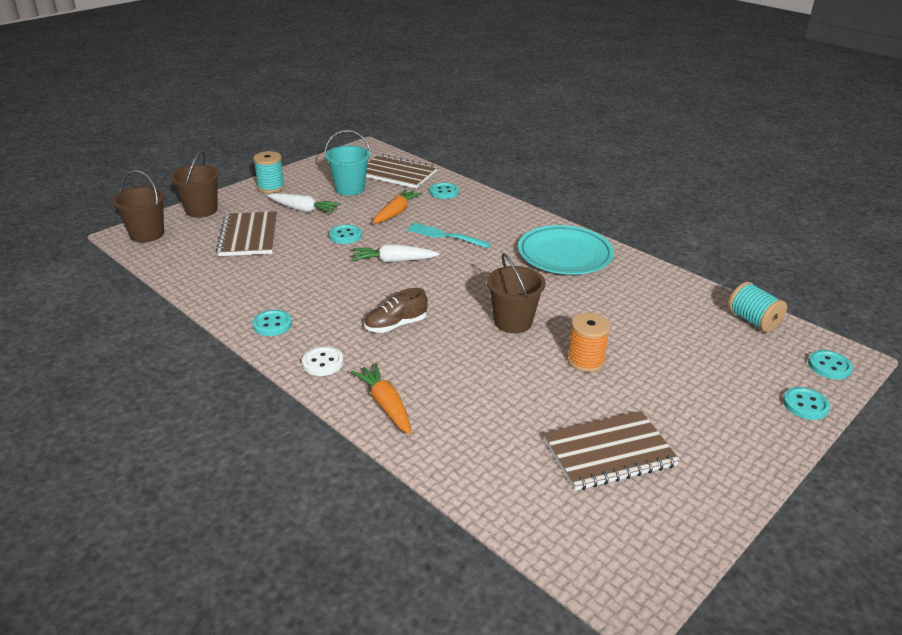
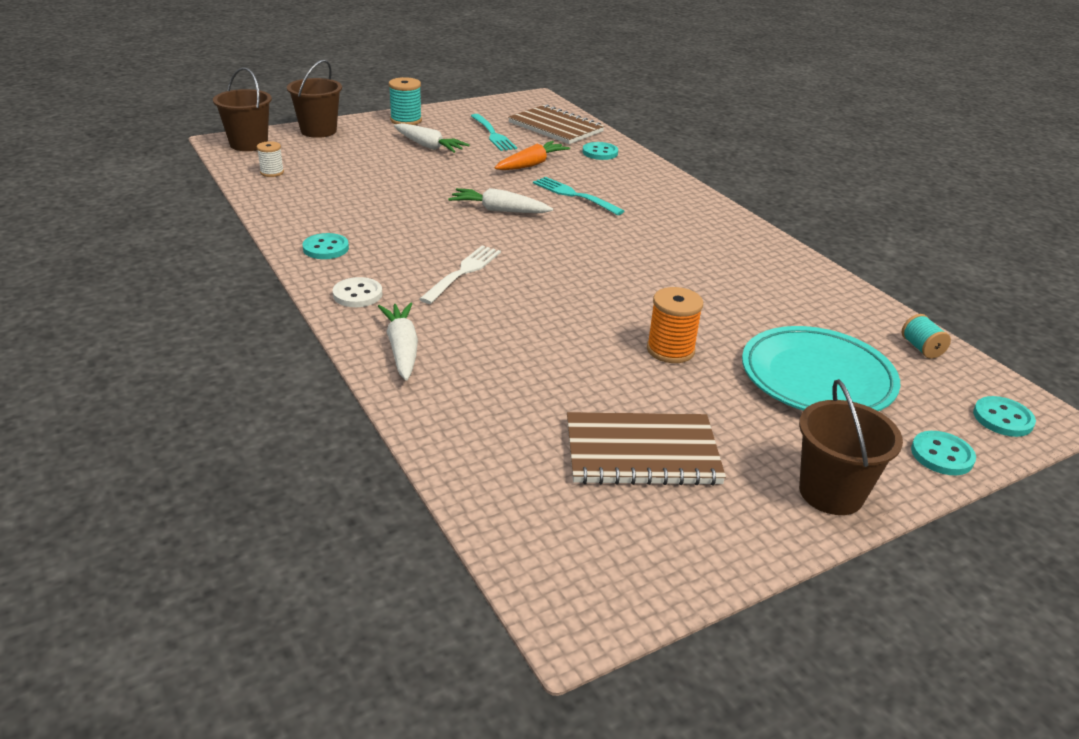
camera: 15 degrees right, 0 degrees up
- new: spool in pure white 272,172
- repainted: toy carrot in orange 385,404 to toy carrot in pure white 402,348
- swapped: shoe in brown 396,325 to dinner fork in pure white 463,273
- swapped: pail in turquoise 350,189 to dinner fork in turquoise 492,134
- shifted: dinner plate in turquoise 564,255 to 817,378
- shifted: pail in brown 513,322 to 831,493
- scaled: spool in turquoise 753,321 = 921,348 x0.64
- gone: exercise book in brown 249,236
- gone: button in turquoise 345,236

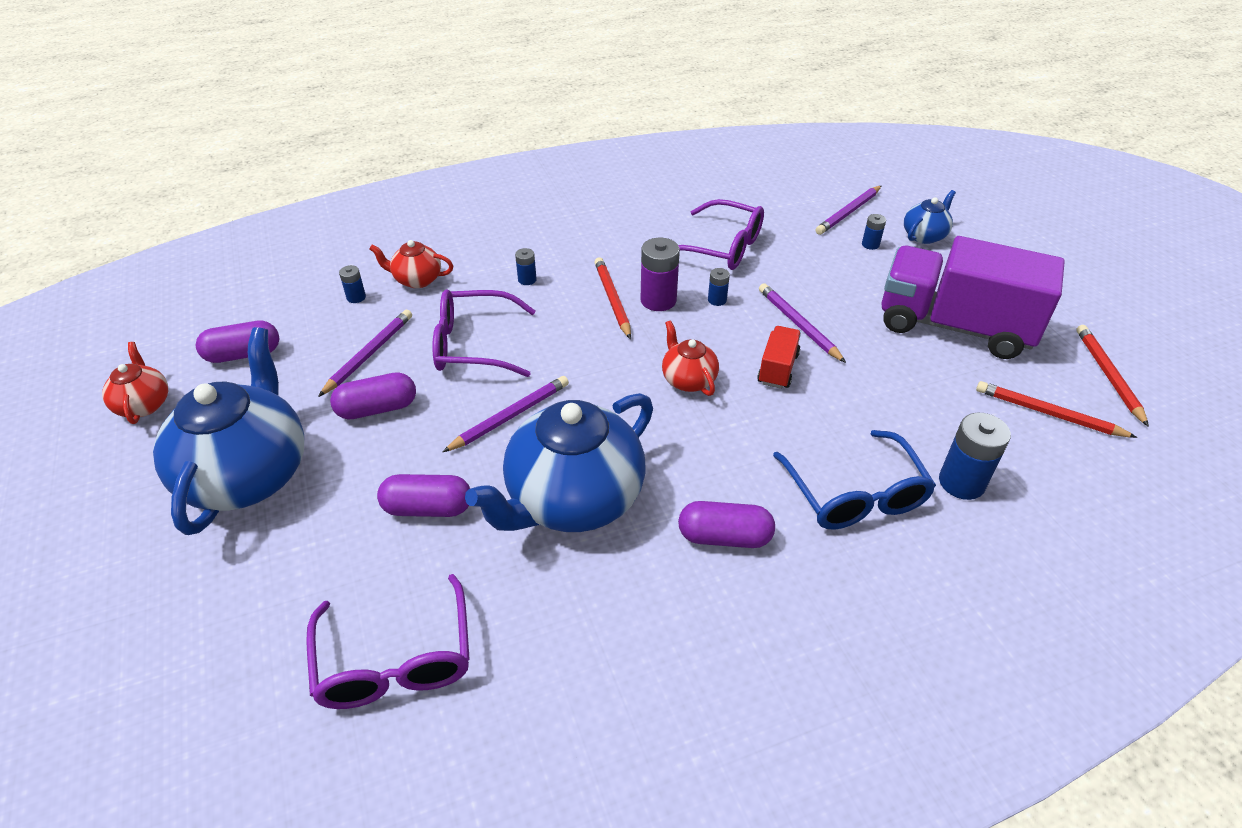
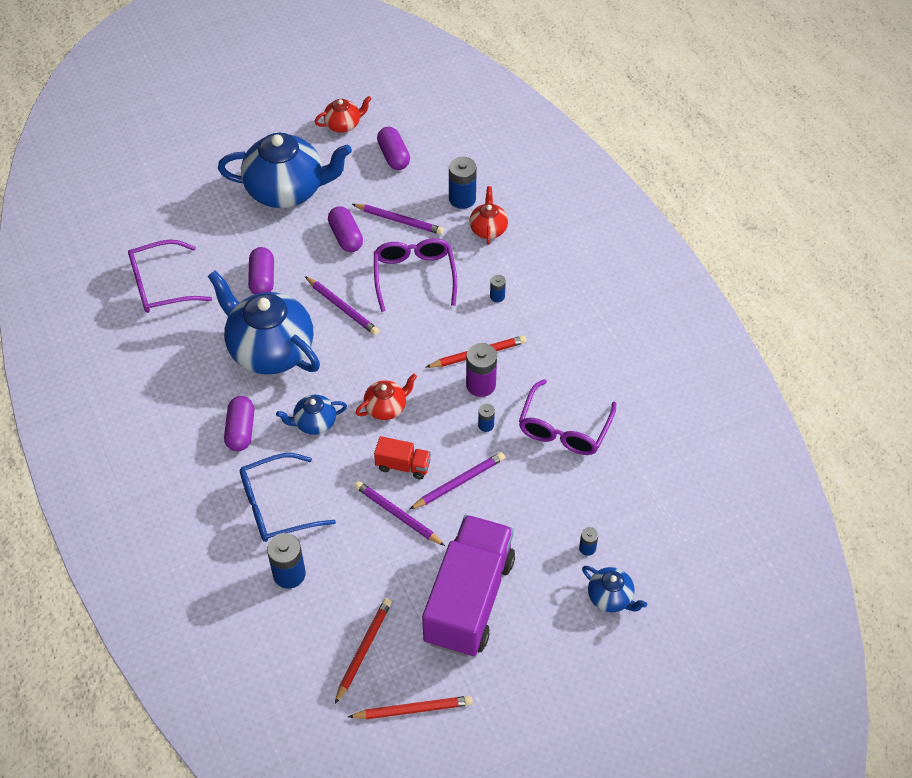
camera: 85 degrees right, 10 degrees up
- new: teapot in cobalt 314,423
- shifted: pencil in violet 848,212 to 397,514
- scaled: battery in cobalt 356,297 = 462,199 x1.91

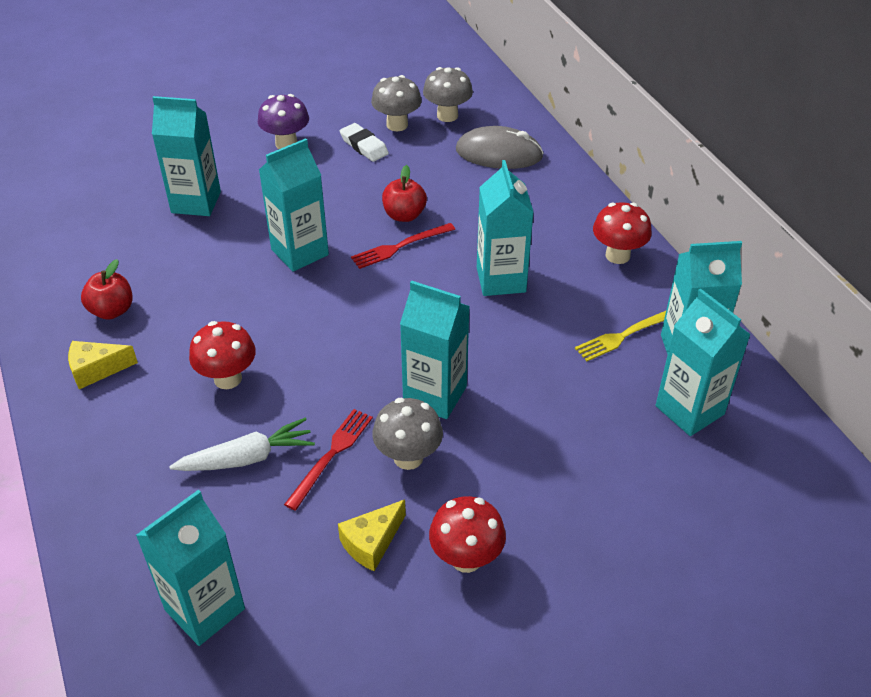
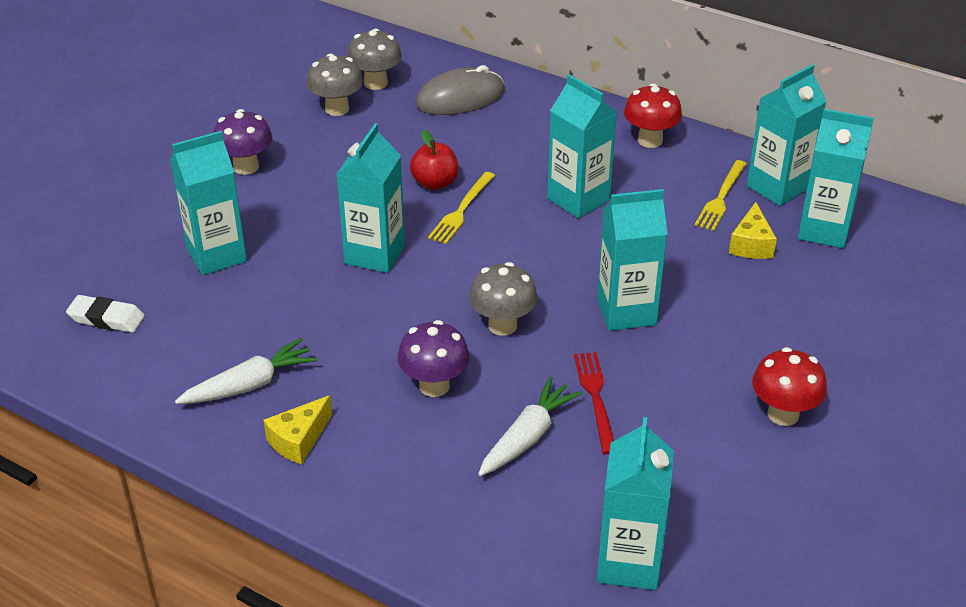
camera: 35 degrees left, 5 degrees down
- shifted: eraser in pure white 364,146 to 106,318
- swapped: apple fruit in crimson 112,310 to toy carrot in pure white 249,385
- repainted: toadstool in crimson 228,378 to toadstool in violet 434,386
- repainted: dinner fork in crimson 400,246 to dinner fork in bright yellow 461,210
- shifted: toadstool in gray 408,457 to 502,325
- shifted: cheese in bright yellow 371,543 to 751,244

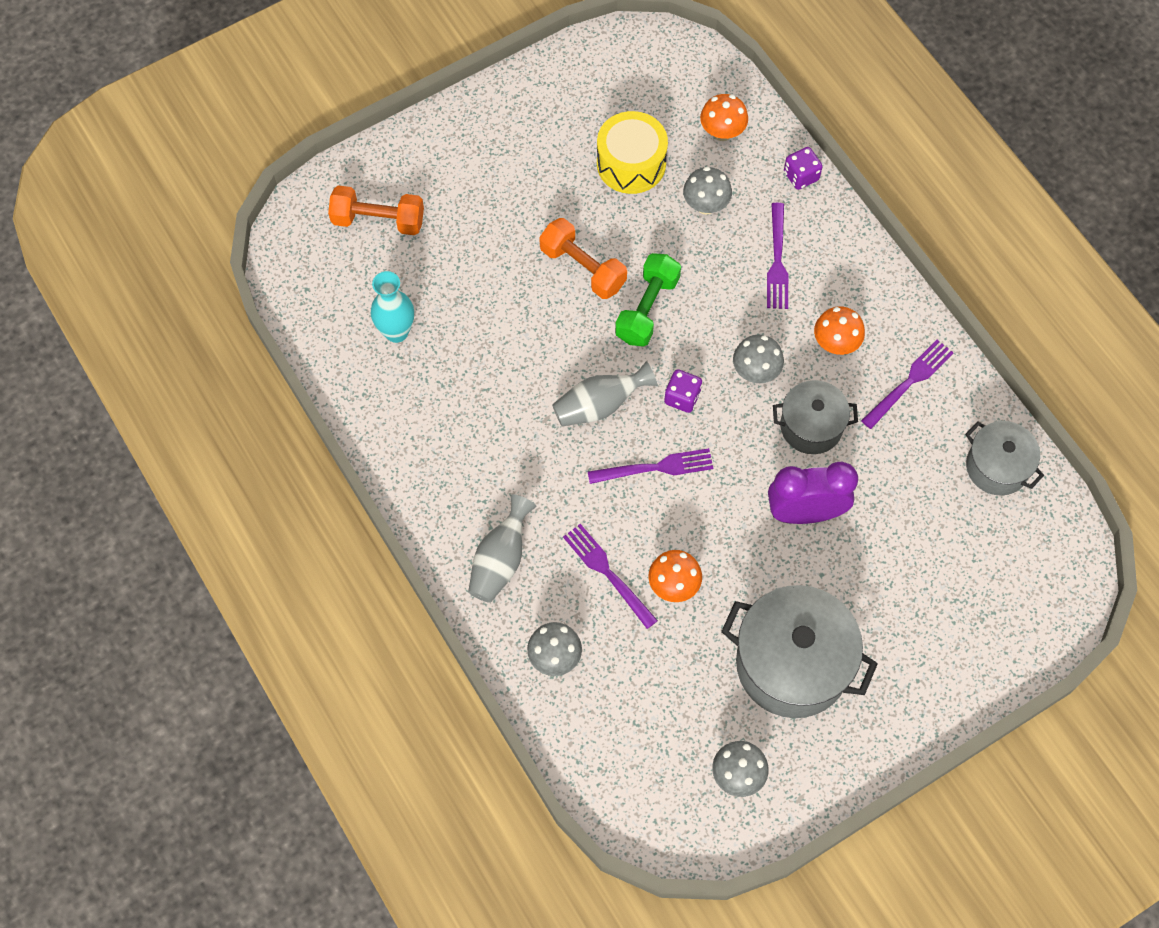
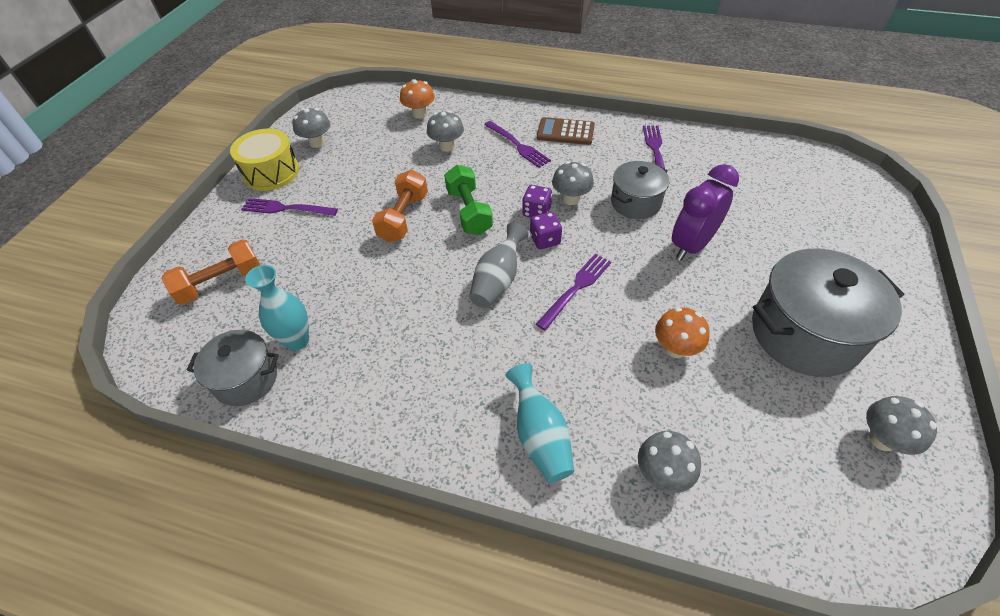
camera: 40 degrees left, 15 degrees down
- shifted: stockpot in gray 997,467 to 246,379
- shifted: drum in bright yellow 631,163 to 271,172
- shifted: dinner fork in violet 607,573 to 286,208
- new: toadstool in gray 317,143
- rotated: free weight in orange 583,268 = 403,217 75 degrees counterclockwise
- repainted: tall vase in gray 500,560 to tall vase in turquoise 540,436
- shifted: dice in violet 801,176 to 536,212
- new: pocket calculator in brown 565,132
- gone: toadstool in orange 835,343

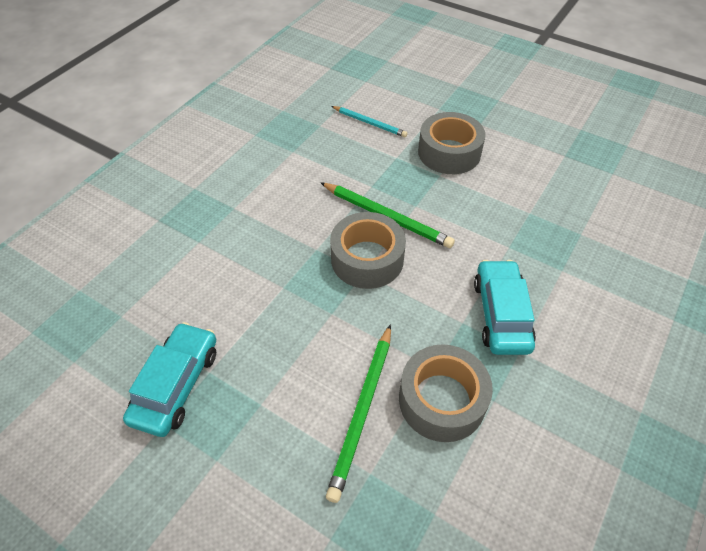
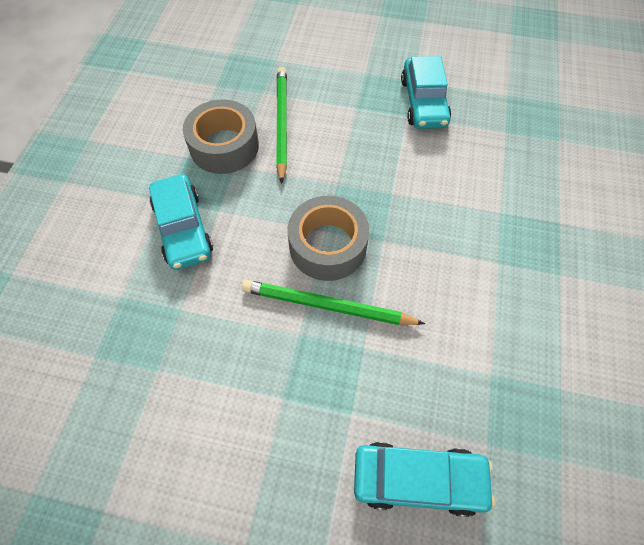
camera: 160 degrees right, 10 degrees up
- swapped: pencil in turquoise 369,123 to automobile in turquoise 418,479
- gone: tape in gray 449,152

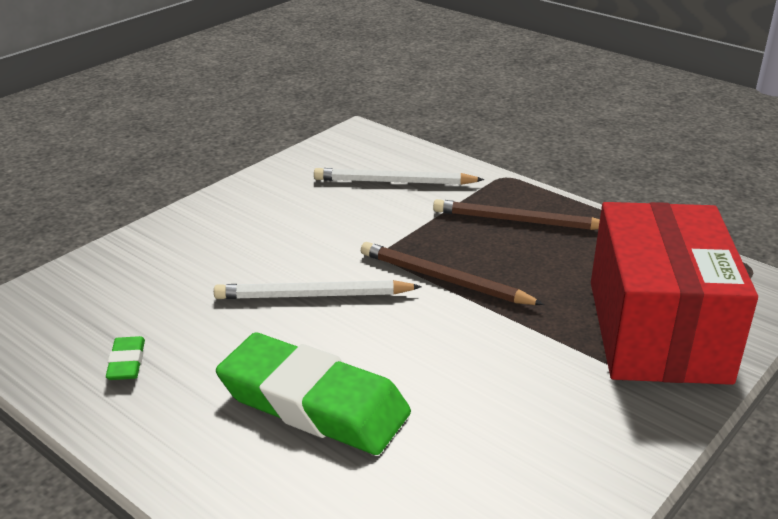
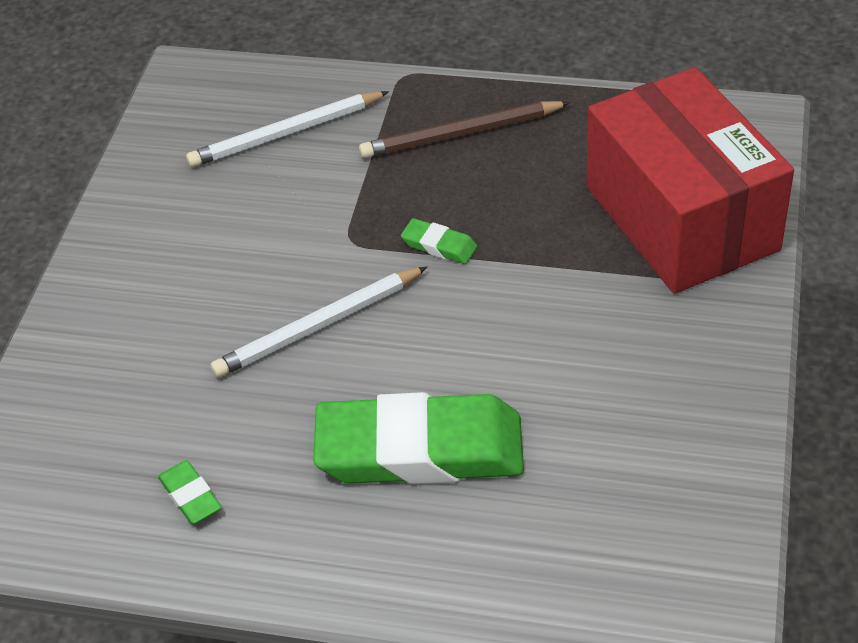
camera: 25 degrees left, 15 degrees up
- swapped: pencil in brown 445,279 to eraser in leaf-green 439,245

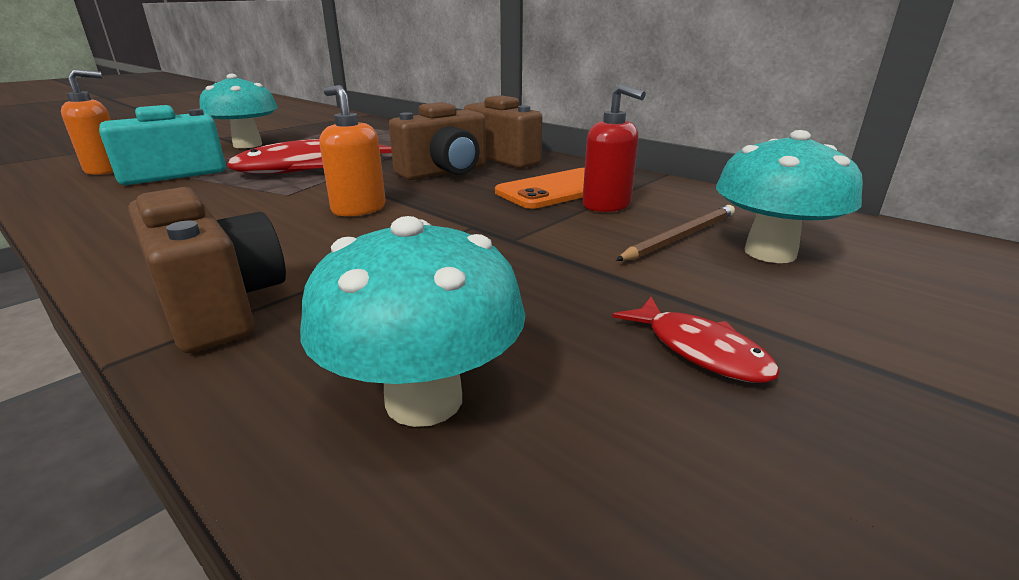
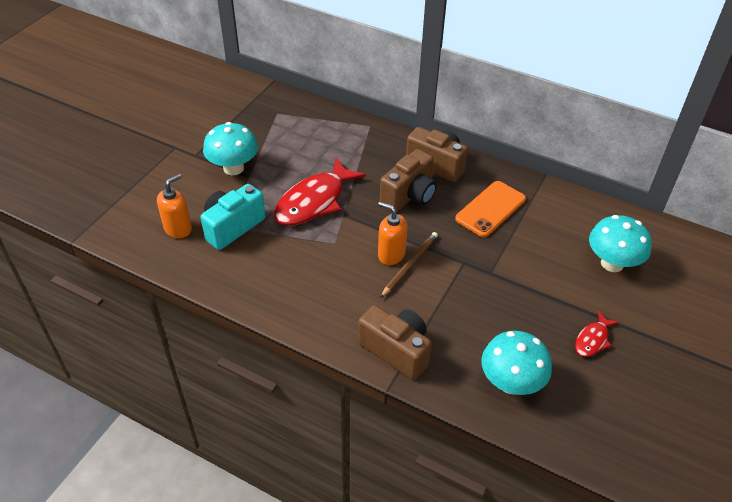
camera: 15 degrees left, 20 degrees up
- shifted: pencil in brown 681,237 to 410,265
- rotated: fish in crimson 700,350 = 592,339 90 degrees clockwise
- gone: soap dispenser in crimson 607,205

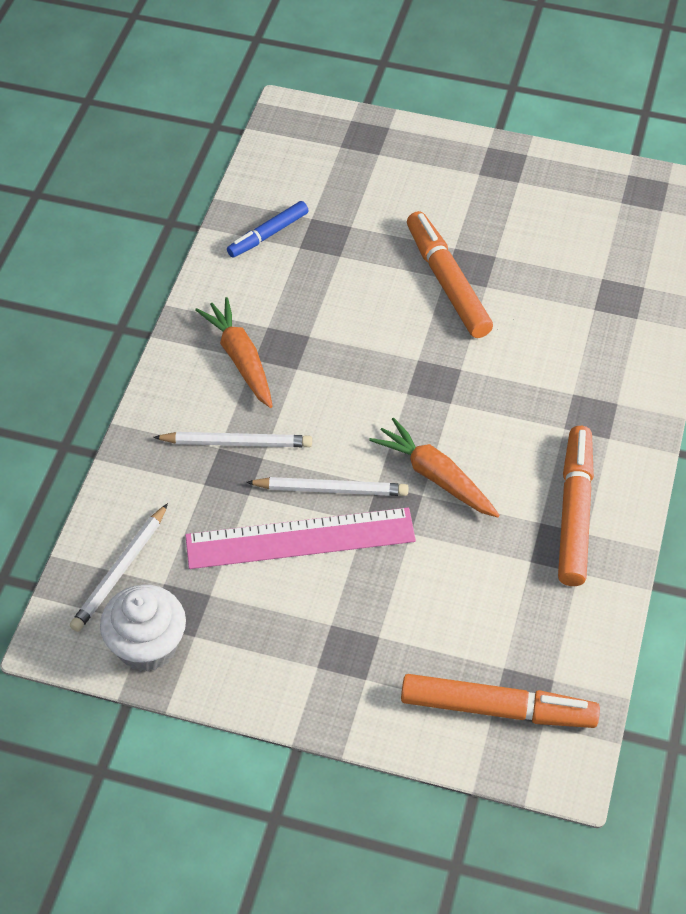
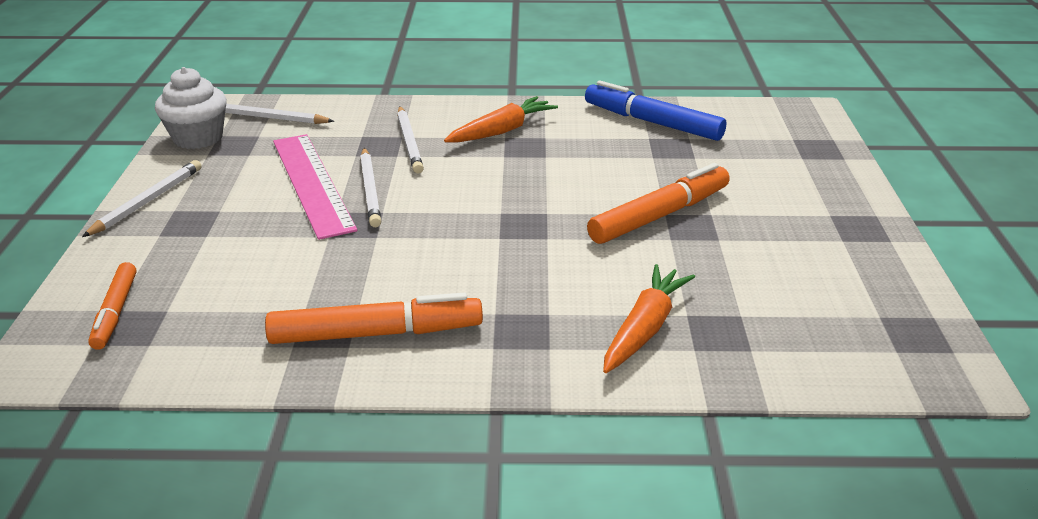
camera: 75 degrees right, 20 degrees down
- new: pencil in pure white 147,201
- scaled: marker in orange 497,709 = 115,312 x0.61
- scaled: marker in cobalt 268,234 = 652,122 x1.65
- shifted: toy carrot in orange 435,476 to 645,328

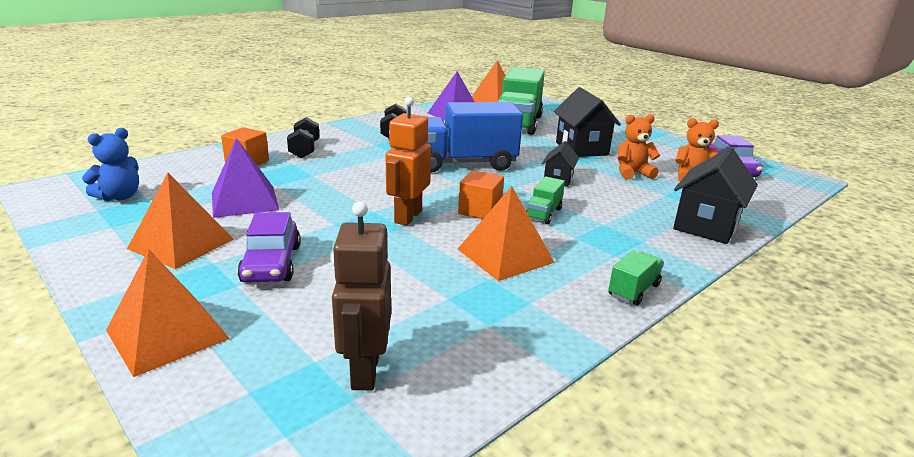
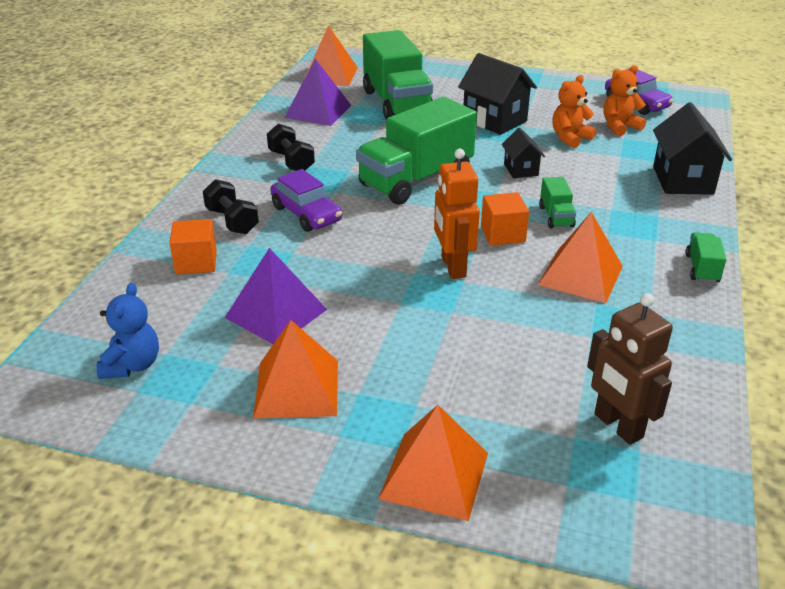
camera: 30 degrees left, 10 degrees up
- shifted: automobile in violet 272,264 to 306,214
- repainted: truck in cobalt 464,163 to truck in leaf-green 416,180

